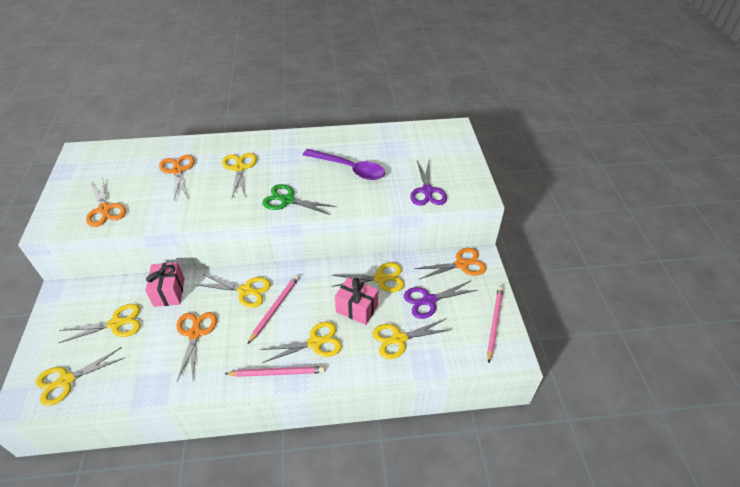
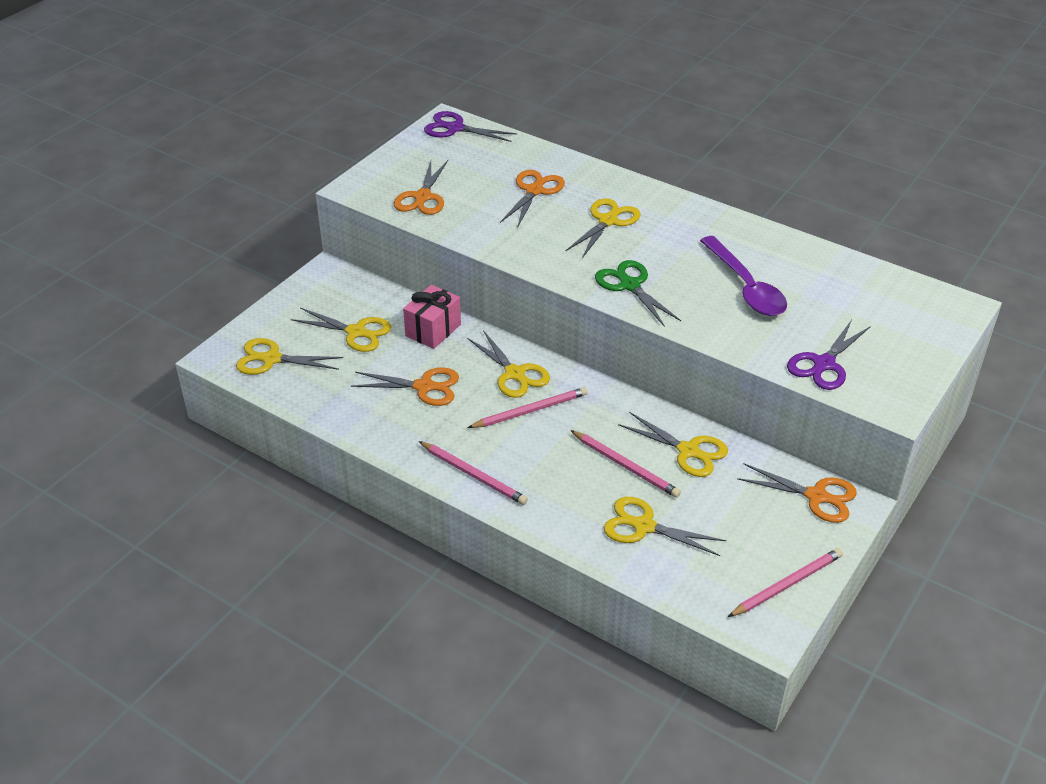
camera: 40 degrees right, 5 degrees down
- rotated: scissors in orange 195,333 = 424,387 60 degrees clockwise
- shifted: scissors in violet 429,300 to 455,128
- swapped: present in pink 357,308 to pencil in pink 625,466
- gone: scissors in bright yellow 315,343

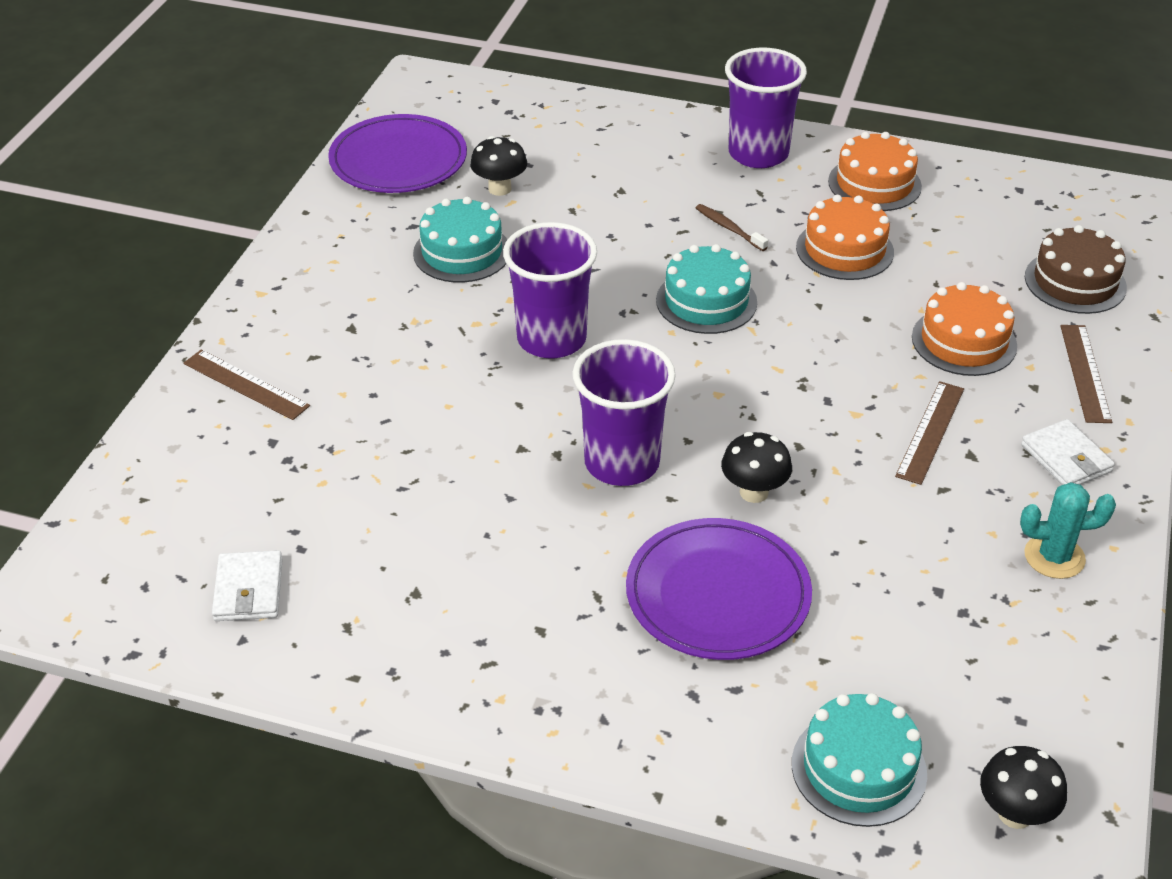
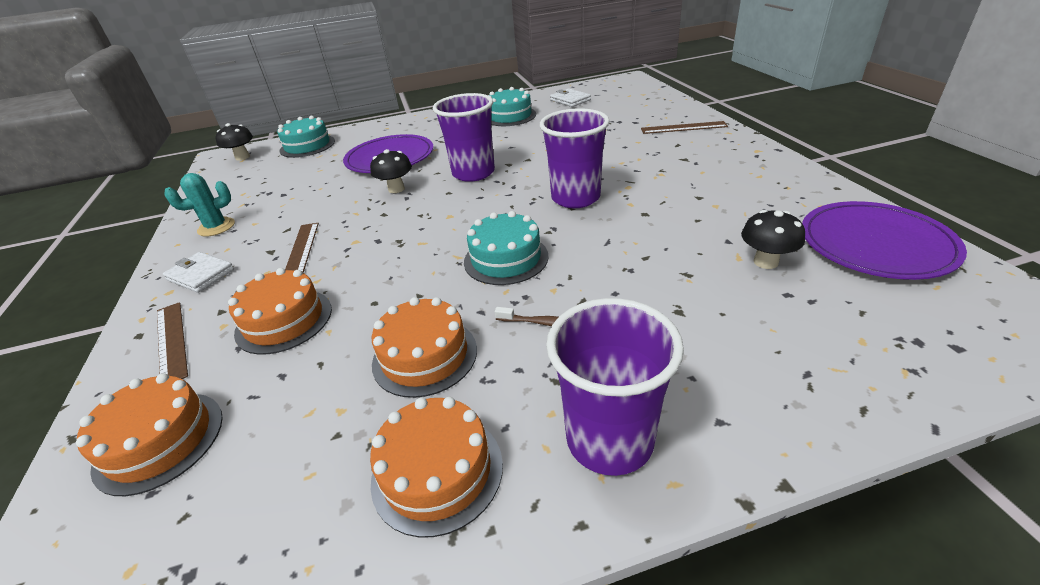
camera: 150 degrees right, 5 degrees down
- repainted: gateau in brown 1075,282 to gateau in orange 159,441
- shifted: gateau in turquoise 462,252 to 510,116

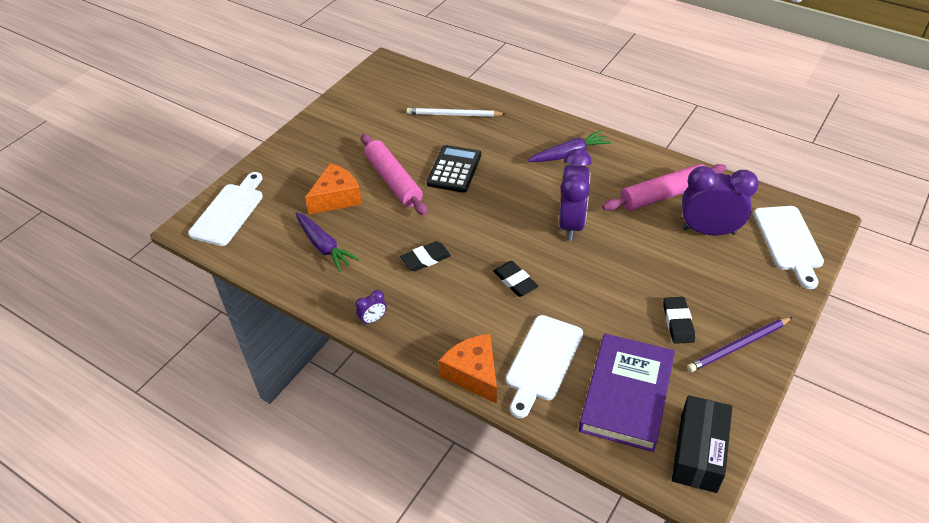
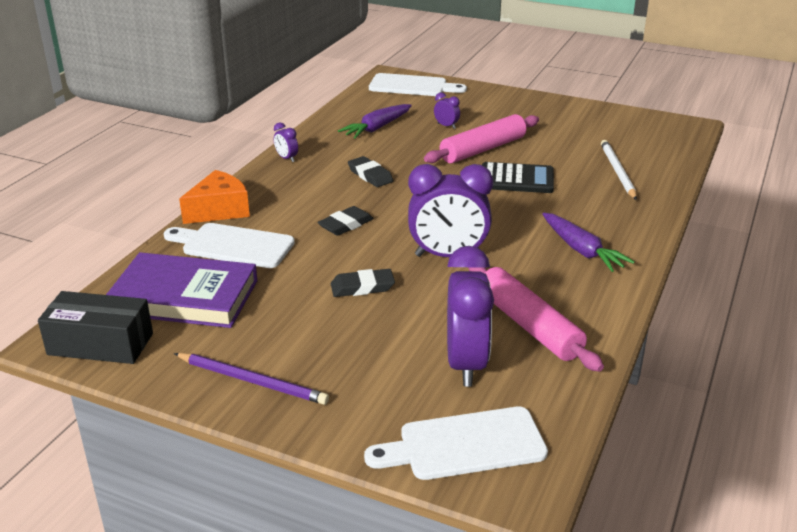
camera: 80 degrees right, 15 degrees down
- rotated: pencil in violet 738,346 = 252,381 150 degrees clockwise
- shifted: eraser in black 678,322 to 362,287
- swapped: cheese in orange 336,198 to alarm clock in violet 446,126

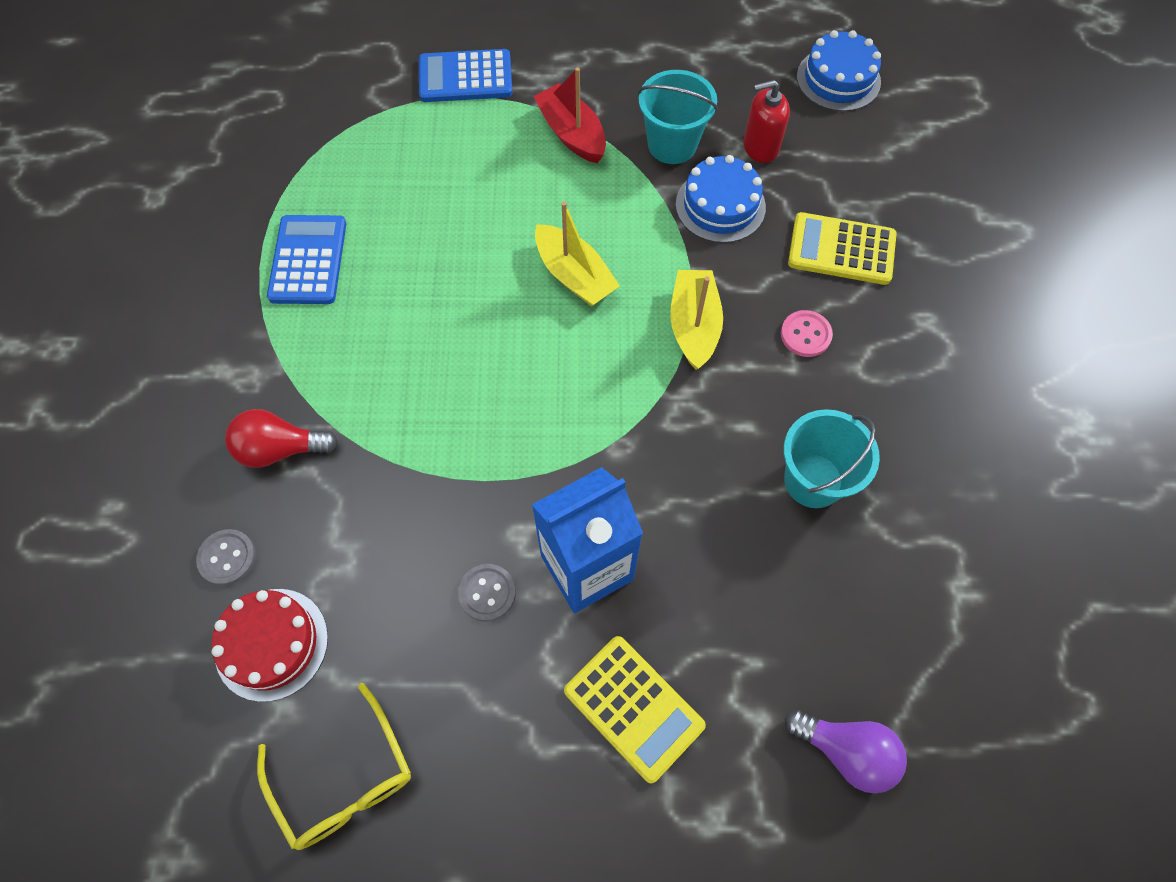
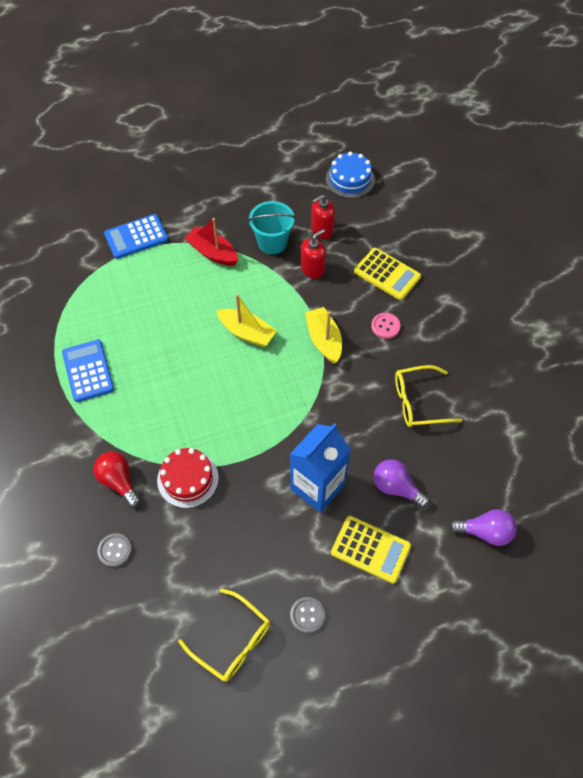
camera: 20 degrees left, 5 degrees down
- rotated: lightbulb in crimson 280,449 = 119,481 75 degrees clockwise
- shifted: gateau in crimson 271,644 to 188,479
- shifted: button in gray 487,593 to 307,615
- swapped: gateau in cobalt 720,205 to soap dispenser in crimson 312,269
- rotated: pocket calculator in bright yellow 841,249 = 387,274 135 degrees counterclockwise
- new: lightbulb in violet 396,487
- swapped: pail in turquoise 813,480 to eyeglasses in bright yellow 418,402

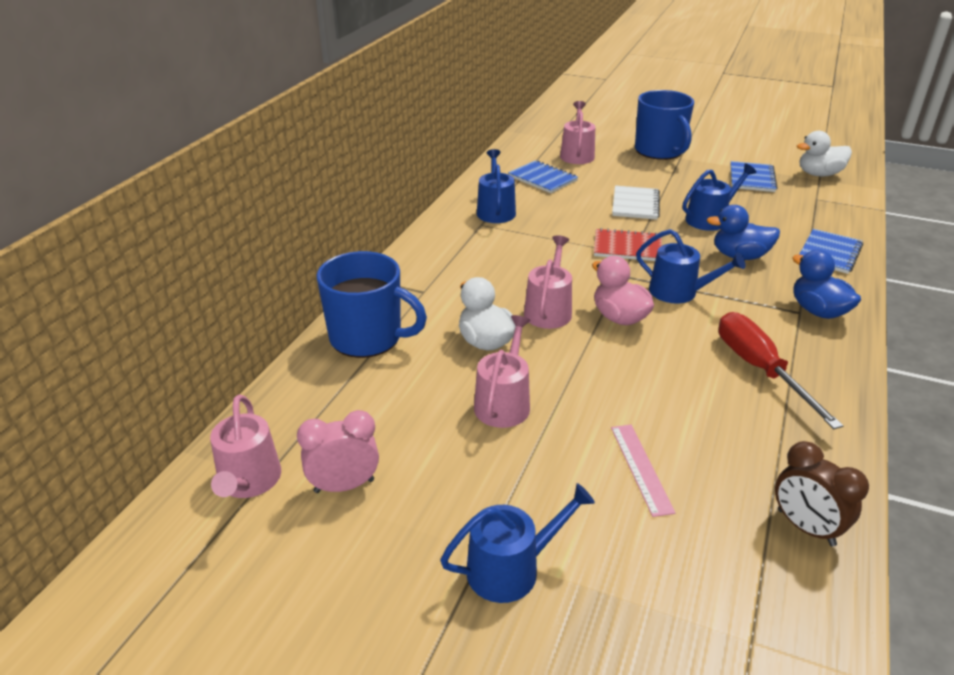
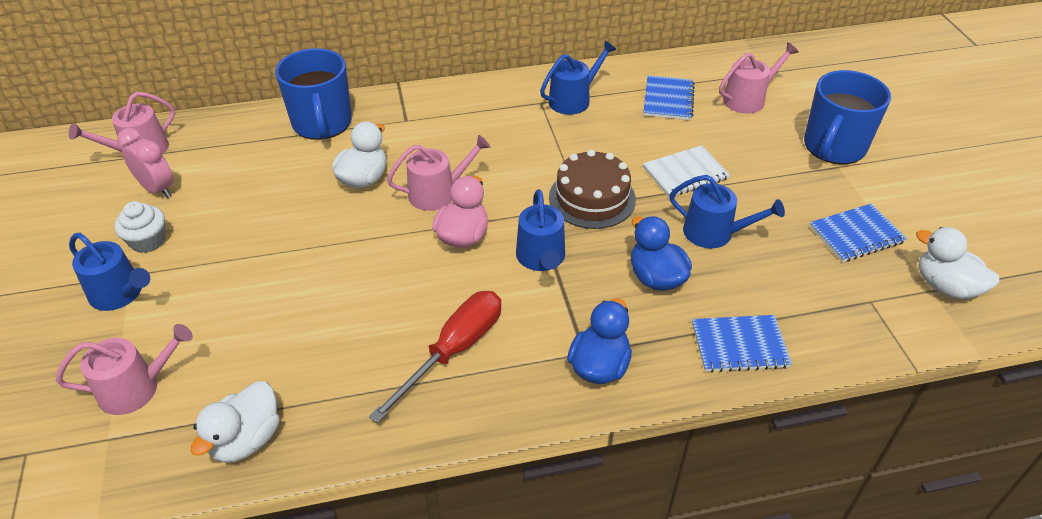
camera: 55 degrees right, 10 degrees up
- shifted: watering can in pink 504,403 to 136,388
- new: cupcake in pure white 148,241
- swapped: alarm clock in brown 805,527 to toy duck in pure white 246,439
- swapped: exercise book in crimson 627,247 to gateau in brown 592,198
- gone: straightedge in pink 640,468

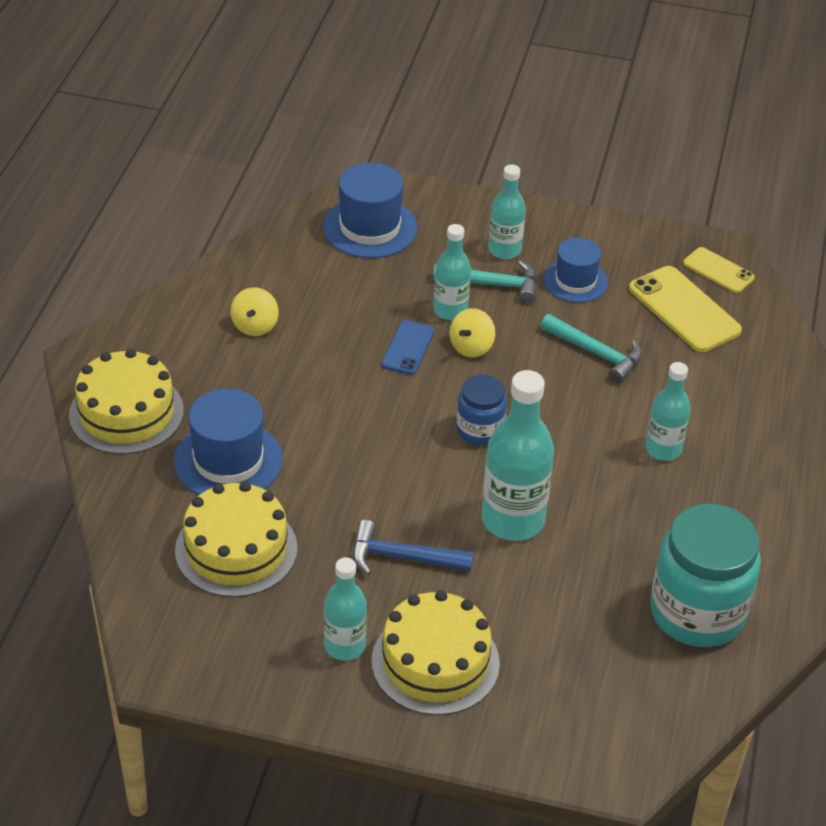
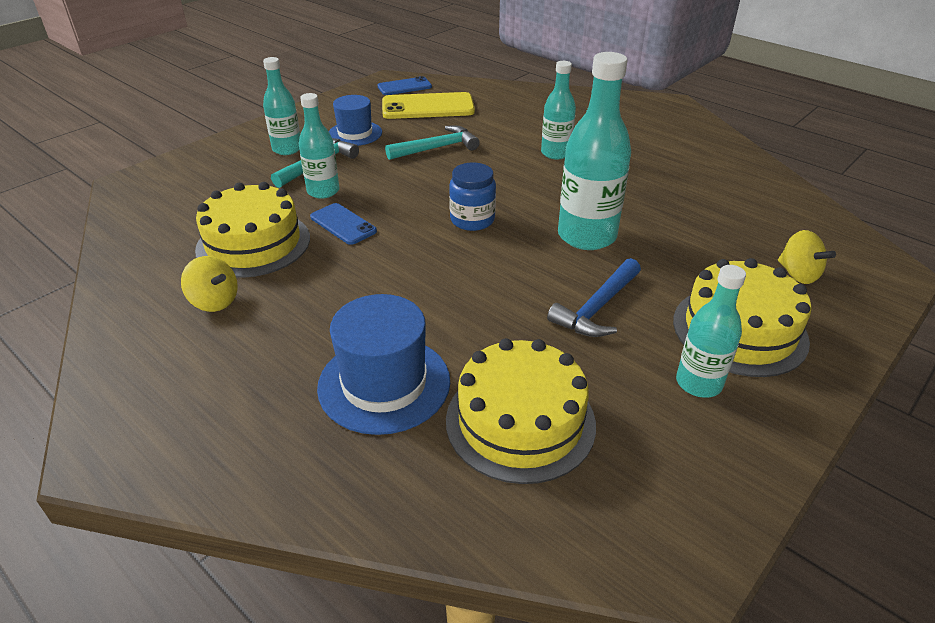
camera: 60 degrees left, 5 degrees down
- shifted: gateau in bright yellow 126,413 to 253,243
- repainted: smartphone in bright yellow 718,271 to smartphone in cobalt 404,87
- shifted: toy top in bright yellow 471,347 to 798,274
- gone: tall hat in cobalt 370,227
- gone: jar in turquoise 697,612

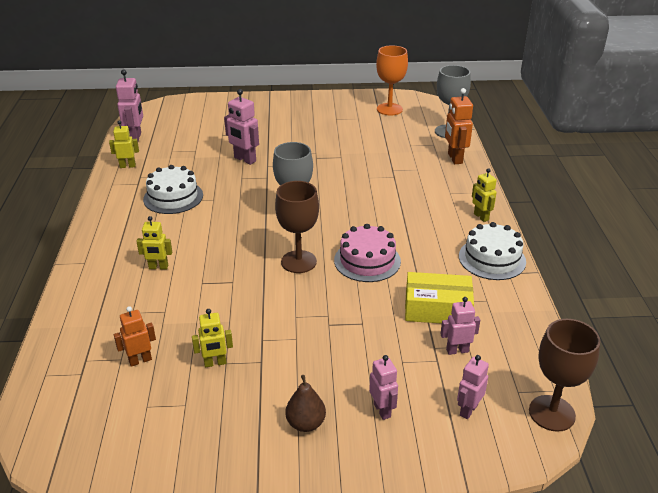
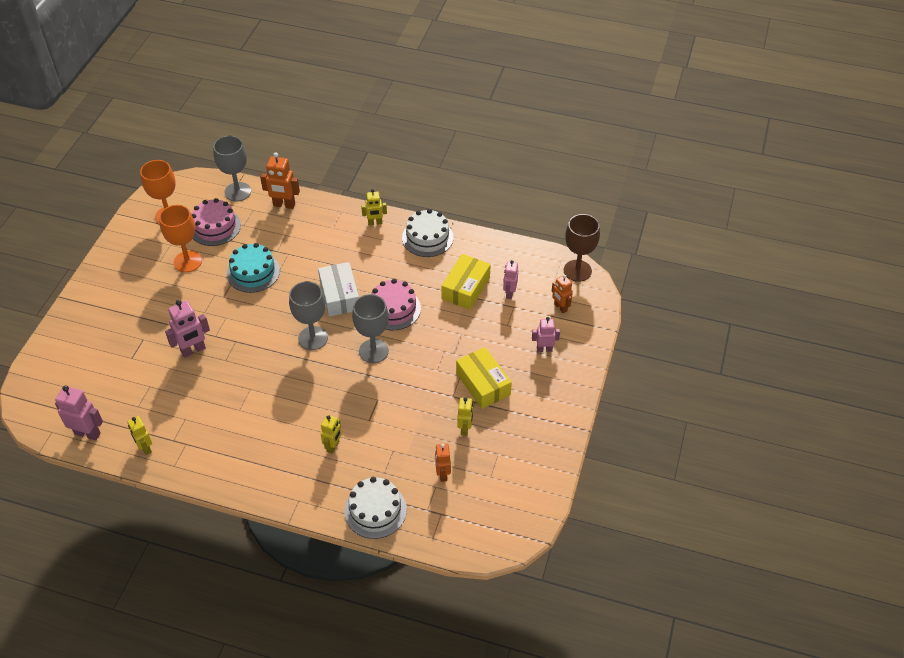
camera: 70 degrees left, 15 degrees up
- rotated: toy robot in bright yellow 127,166 = 145,448 45 degrees counterclockwise
- new: wine glass in orange 187,261
- new: gateau in pink 215,227
- new: gateau in turquoise 253,272
- new: parcel in pure white 339,296
- shifted: gateau in pure white 173,197 to 375,510
- repainted: wine glass in brown 298,262 to wine glass in gray 373,351
- new: parcel in bright yellow 483,384
- repainted: toy robot in pink 468,410 to toy robot in orange 560,307
- gone: pear in brown 306,423

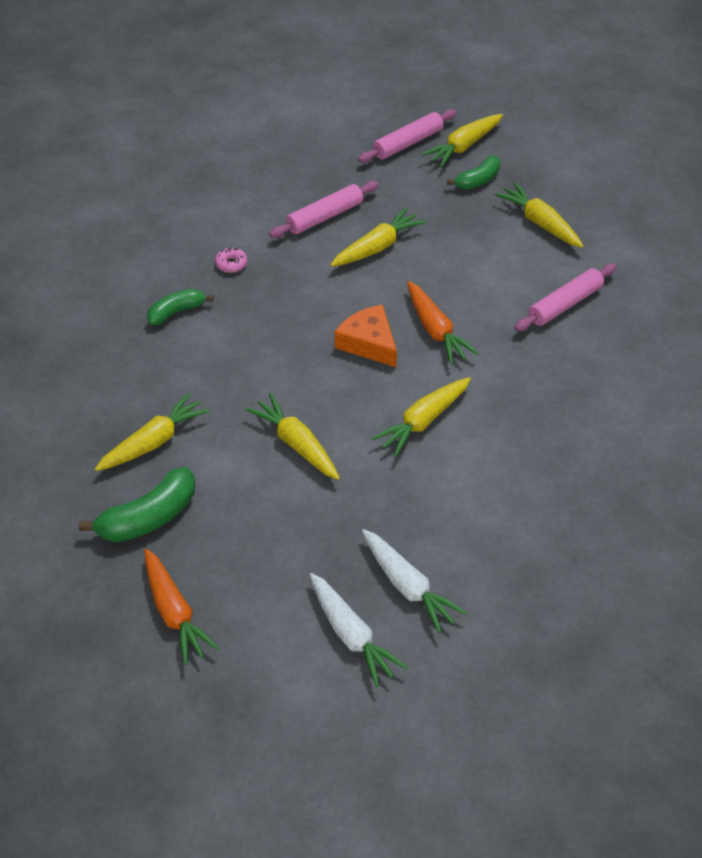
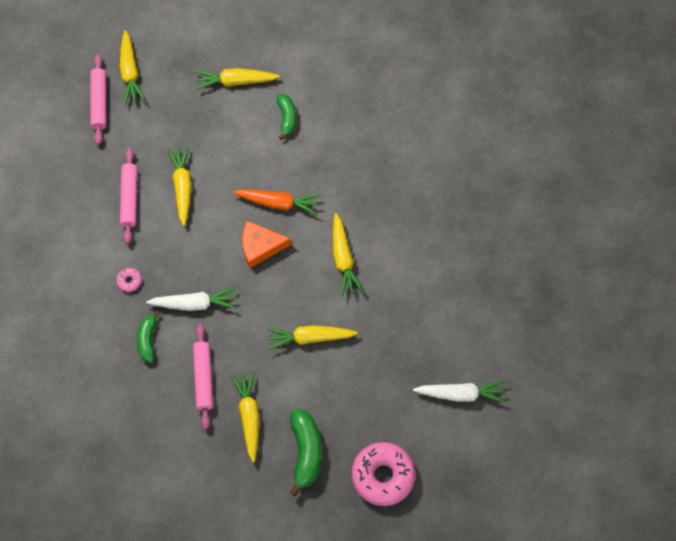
camera: 55 degrees left, 20 degrees up
- shifted: toy carrot in pure white 407,586 to 194,304
- shifted: rolling pin in pink 565,304 to 203,378
- shifted: banana in leaf-green 478,180 to 286,118
- swapped: toy carrot in orange 174,612 to donut in pink 383,476

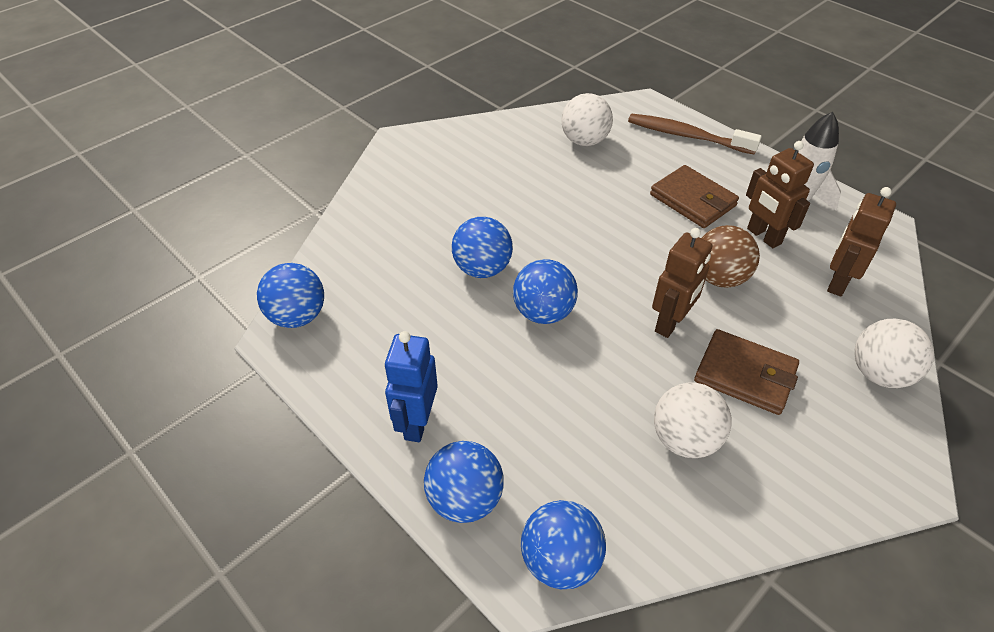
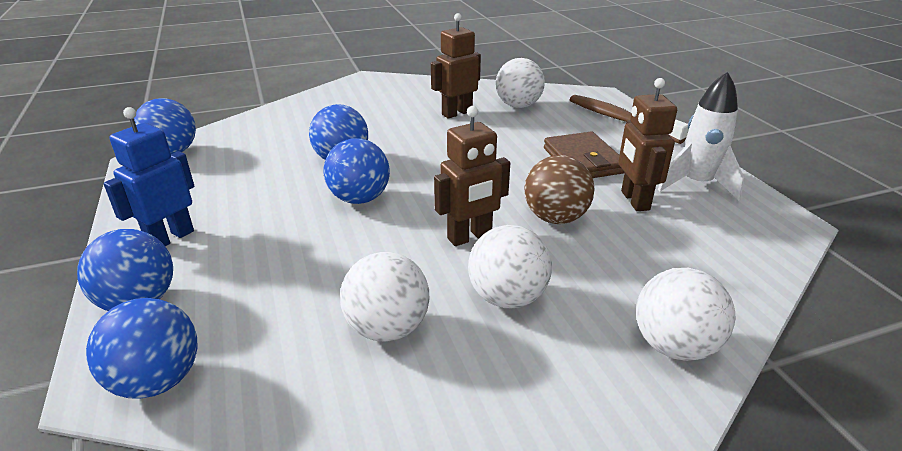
camera: 25 degrees right, 15 degrees down
- shifted: toy robot in brown 837,282 to 457,113
- swapped: billfold in brown 745,375 to play ball in pure white 507,298

